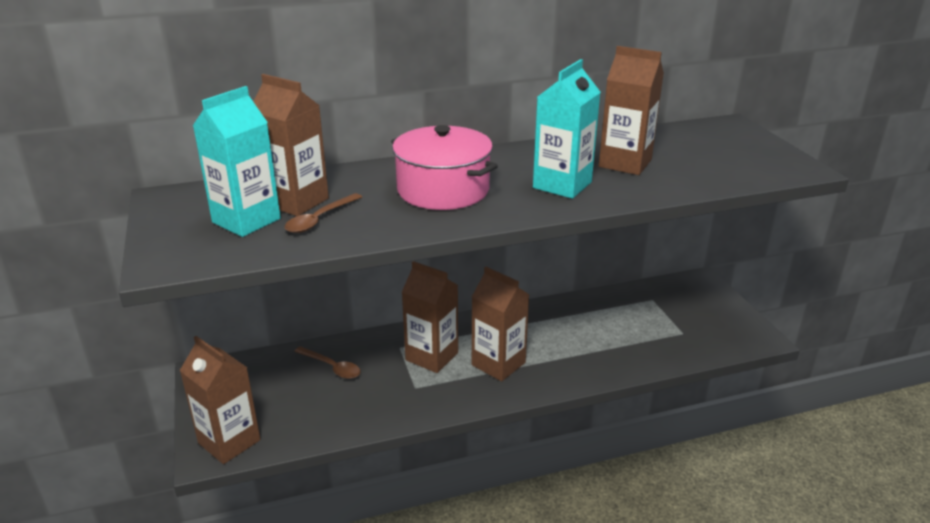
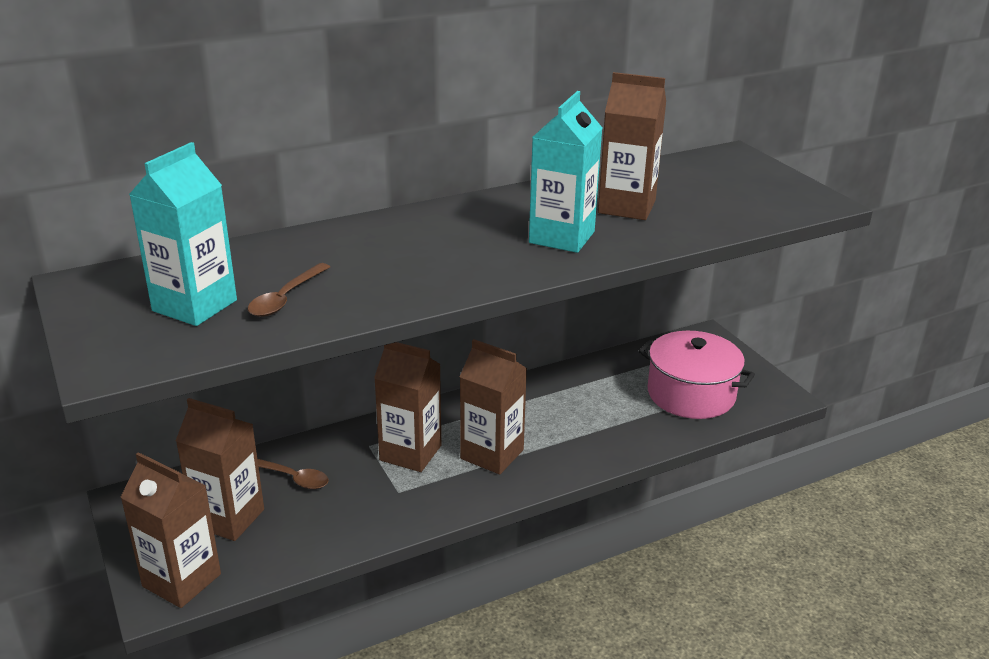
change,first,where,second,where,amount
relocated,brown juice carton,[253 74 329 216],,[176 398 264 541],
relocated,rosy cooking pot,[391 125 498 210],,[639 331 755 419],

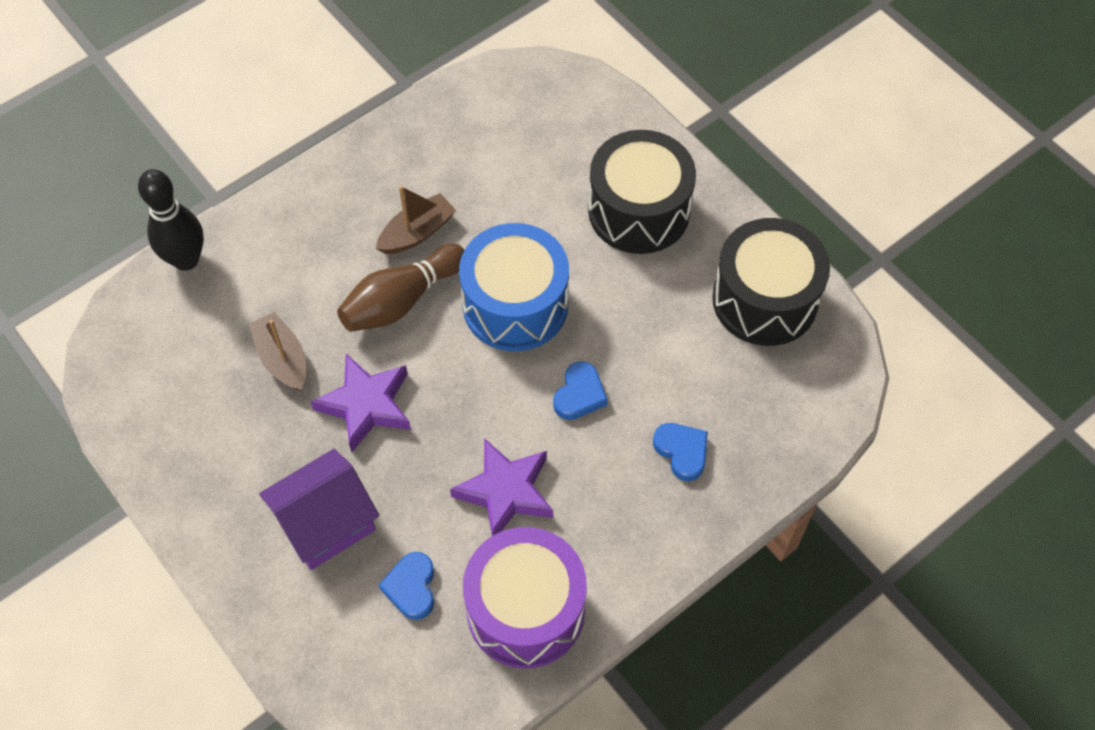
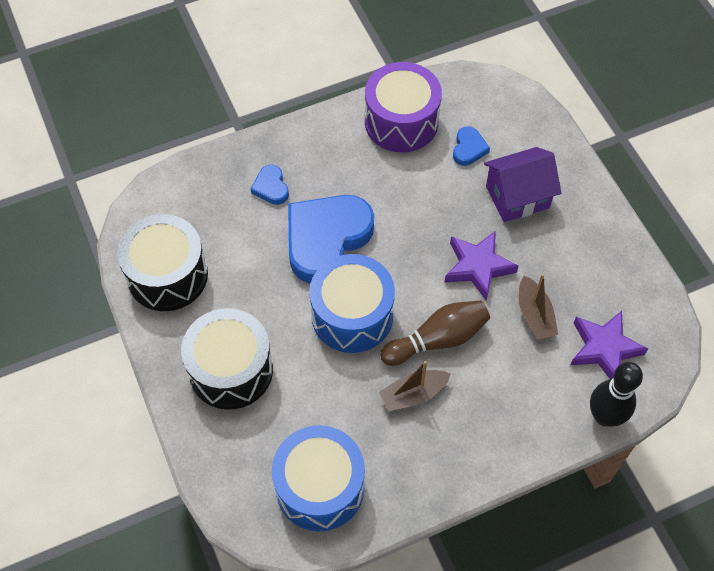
change,first,where,second,where,amount
appeared,,,royal blue snare drum,[272 425 365 532],
size,royal blue heart shape,[553 361 608 420],,[288 195 374 284],x2.28
relocated,royal purple star,[450 438 553 536],,[570 311 648 379],

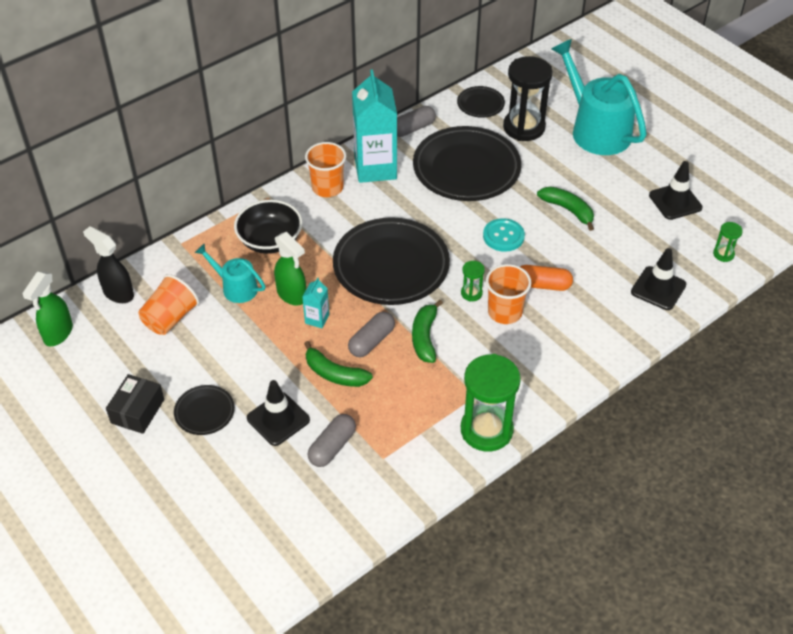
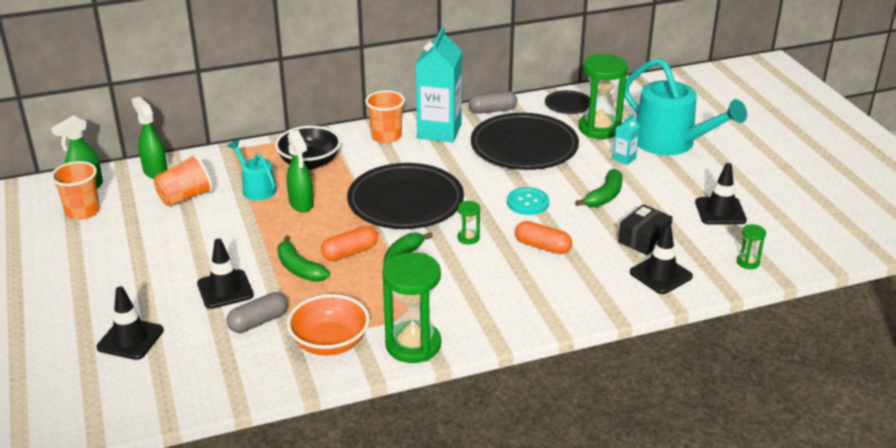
change,first,where,second,where,amount
relocated,orange tumbler,[486 264 532 324],,[51 161 100 220],
appeared,,,ebony safety cone,[97 286 164 360],
colour,ebony spray cleaner,[83 226 134 303],emerald spray cleaner,[132 96 168 179],
appeared,,,orange bowl,[287 294 370 356],
colour,gray pill shape,[348 312 395 357],orange pill shape,[321 226 378 261],
spun,emerald toy banana,[537 187 594 231],,[576 169 623 207],60 degrees clockwise
colour,ebony sandglass,[503 56 553 141],emerald sandglass,[579 54 628 139],
relocated,teal juice carton,[302 277 329 328],,[613 114 640 165],
relocated,ebony parcel,[106 374 164 434],,[618 204 673 255],
spun,teal sprinkling can,[551 39 647 155],,[624 58 747 155],150 degrees clockwise
missing,ebony dinner plate,[174 385 235 435],,,

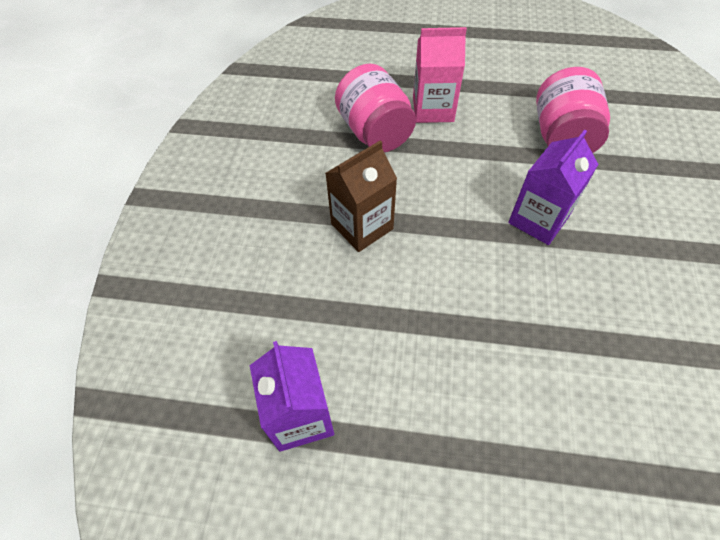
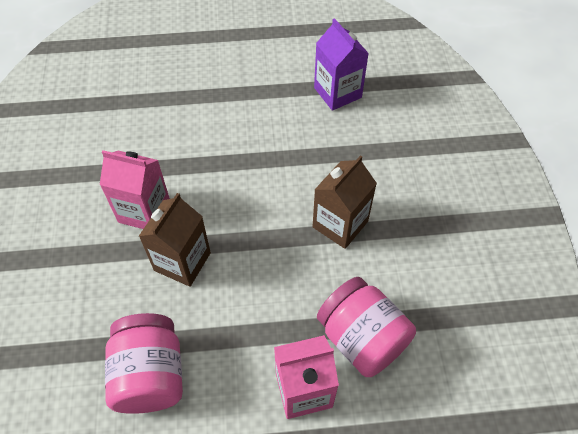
change,first,where,second,where,amount
appeared,,,rosy juice carton,[100 150 170 229],
colour,royal purple juice carton,[508 129 599 245],brown juice carton,[139 193 211 287],

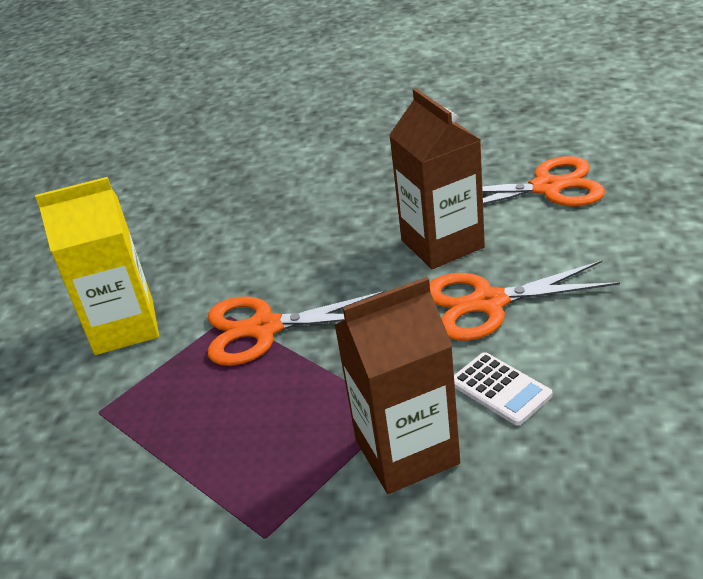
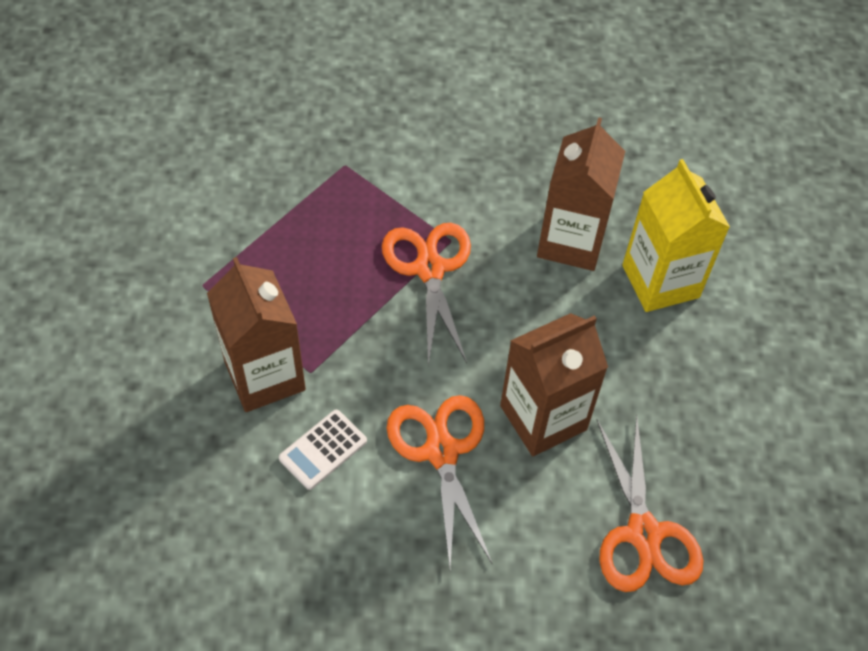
change,first,where,second,where,amount
appeared,,,brown juice carton,[537 117 625 271],
relocated,golden juice carton,[35 177 159 355],,[622 159 730 312],

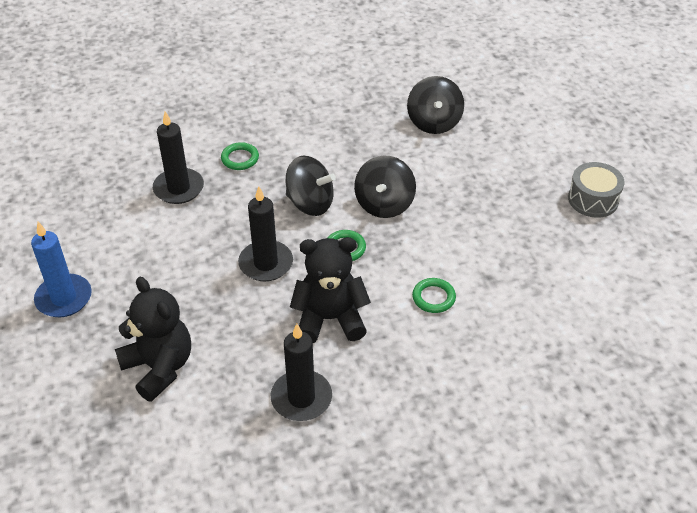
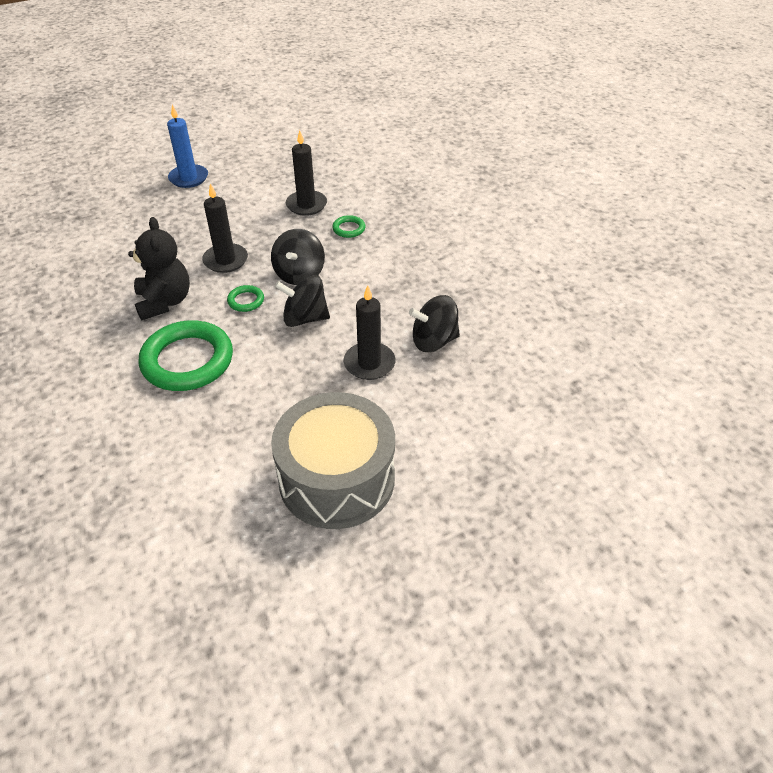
change,first,where,second,where,amount
size,emerald hoop,[412 278 456 313],,[138 320 233 391],x2.31
size,gray snare drum,[568 162 624 218],,[271 392 395 529],x2.00
relocated,ebony candle,[271 324 332 421],,[344 285 396 380],
missing,ebony stuffed bear,[115 277 191 402],,,

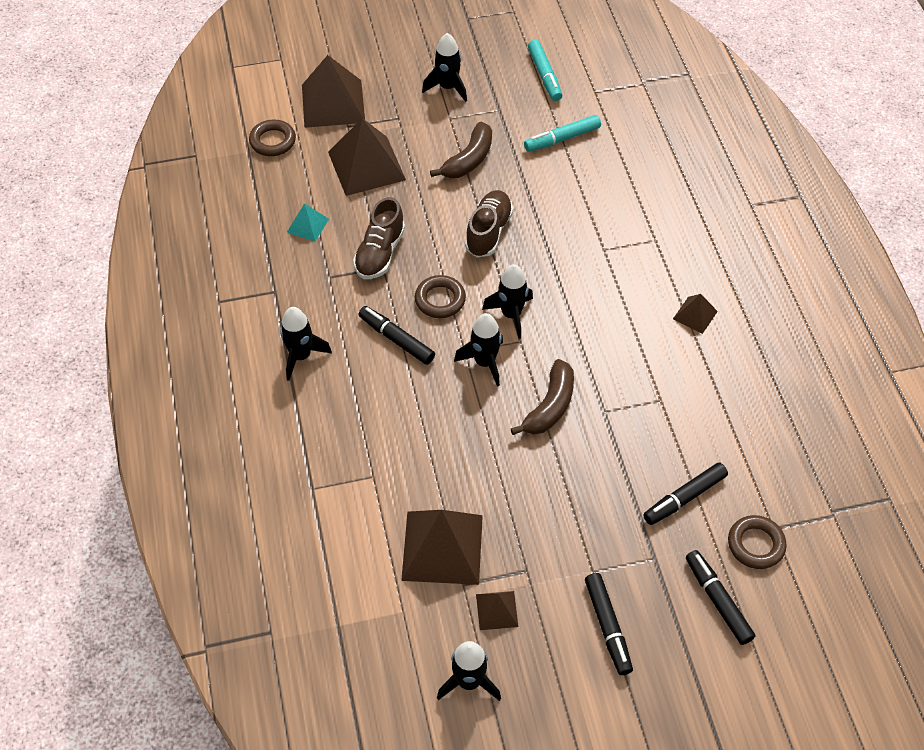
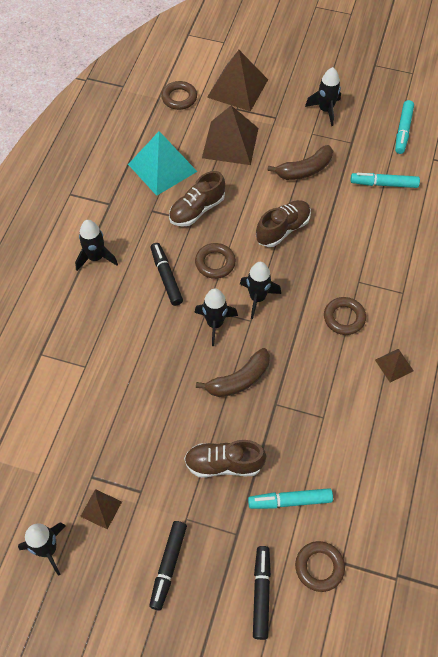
change,first,where,second,where,amount
size,teal solid pyramid,[287 203 329 241],,[128 131 197 196],x2.04
appeared,,,brown sneaker,[184 440 266 478],
colour,ebony felt pen,[643 463 728 525],teal felt pen,[248 488 333 509],
appeared,,,brown hoop,[324 297 366 335],
missing,brown solid pyramid,[401 510 483 585],,,

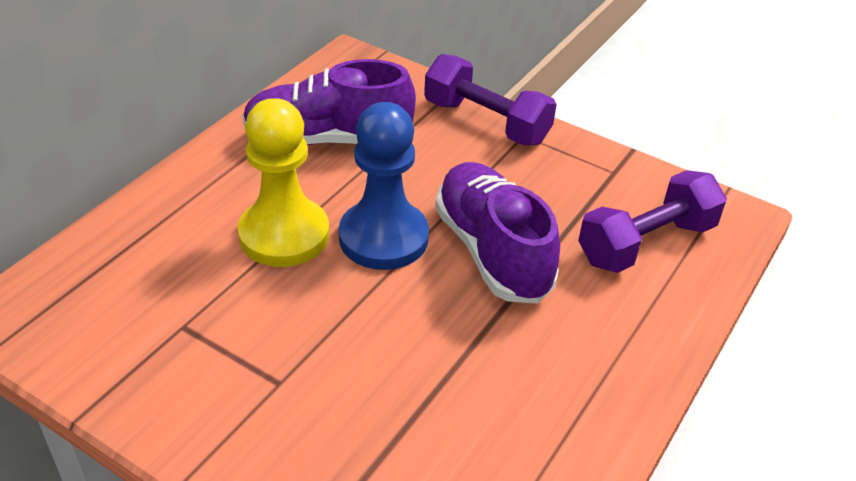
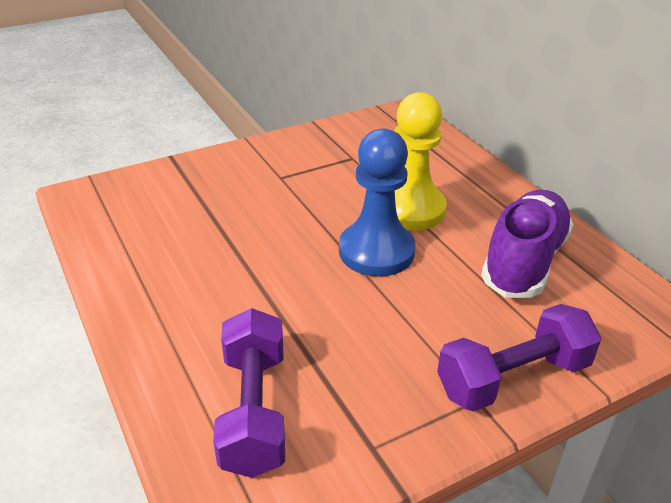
change,first,where,second,where,amount
missing,royal purple sneaker,[435 162 560 303],,,

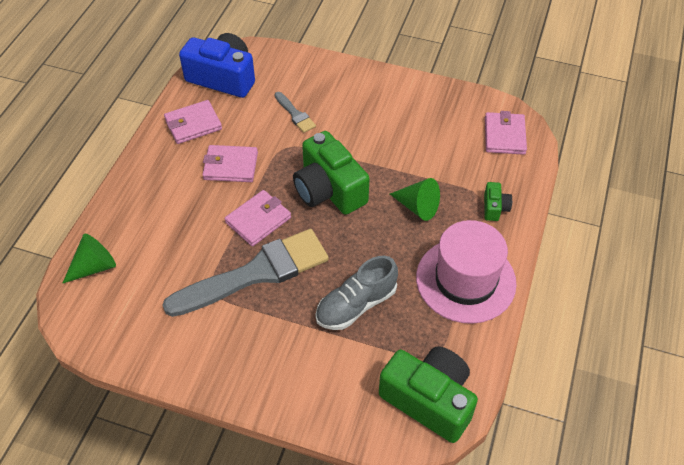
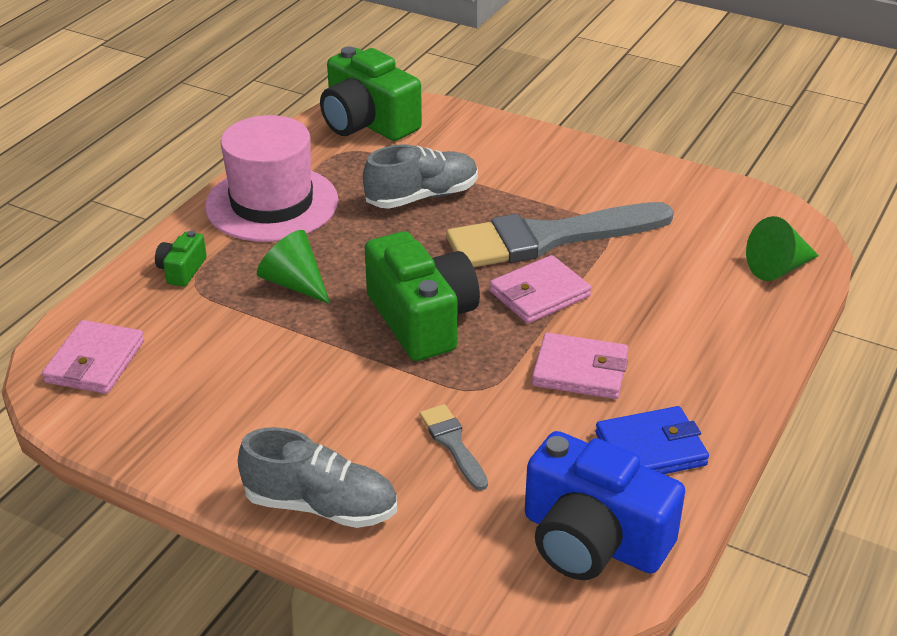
change,first,where,second,where,amount
appeared,,,gray sneaker,[238 427 397 528],
colour,rosy card wallet,[164 100 222 144],royal blue card wallet,[595 406 709 474],

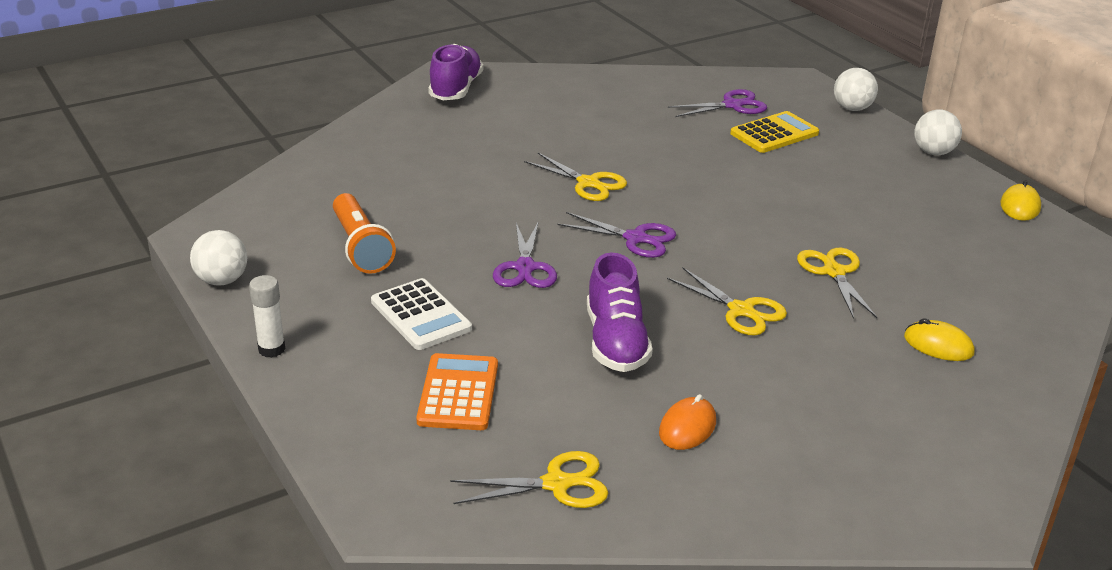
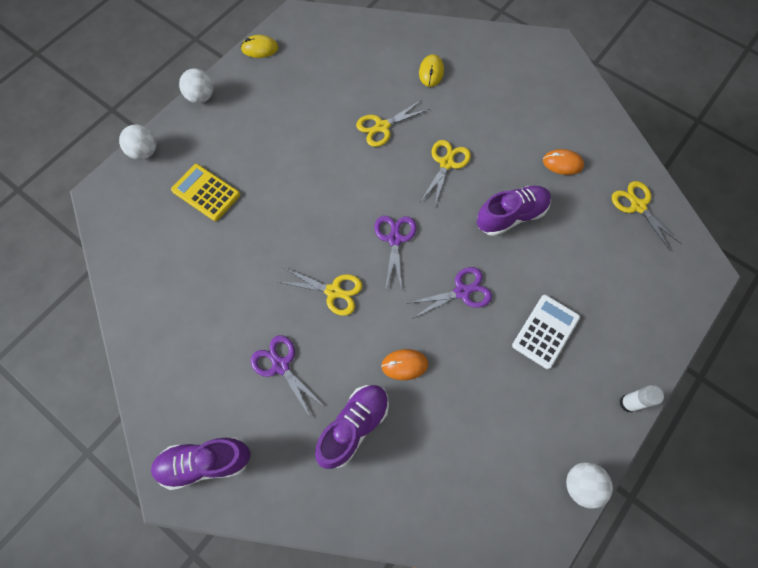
change,first,where,second,where,amount
relocated,royal purple scissors,[668 89 767 117],,[251 335 325 417],
spun,golden scissors,[524 153 627 201],,[279 267 363 316],90 degrees clockwise
appeared,,,royal purple sneaker,[315 385 389 469],
appeared,,,orange PC mouse,[381 349 428 380],
missing,orange pocket torch,[333 193 396 274],,,
missing,orange pocket calculator,[416 353 498 430],,,

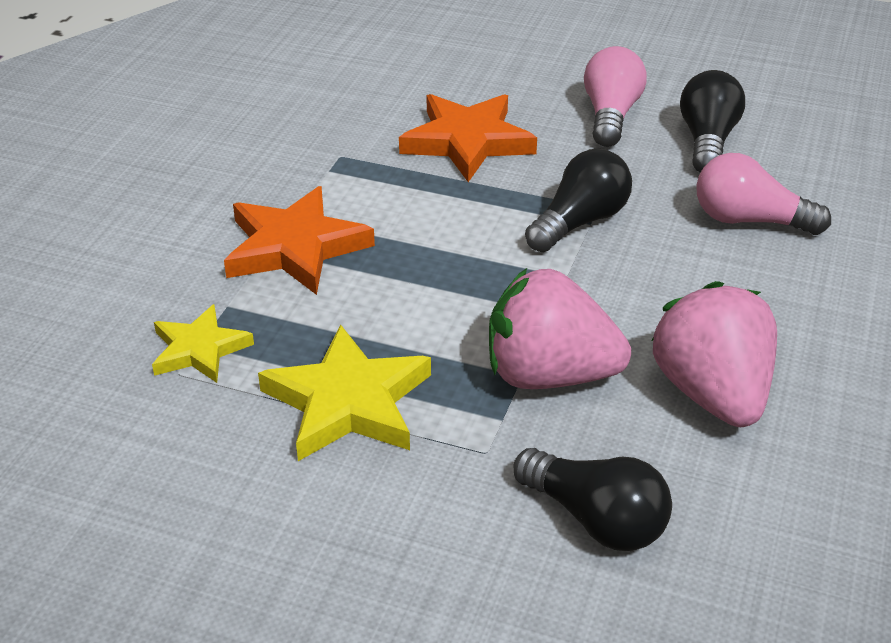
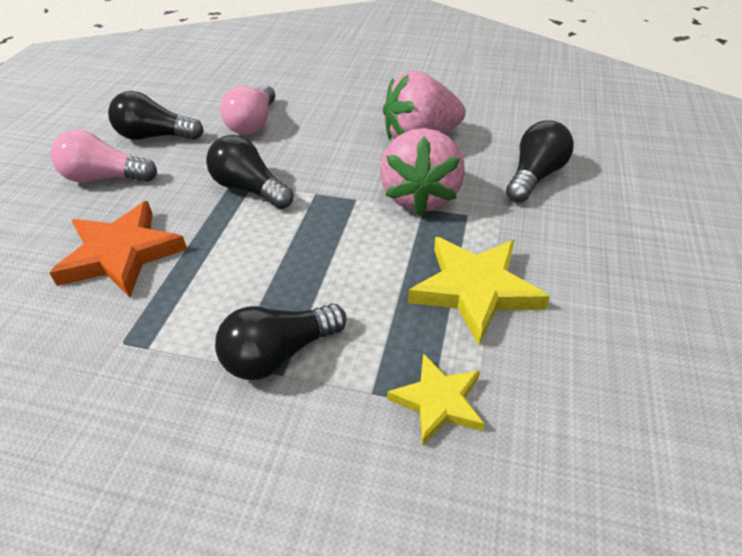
change,first,where,second,where,amount
exchanged,orange star,[224 186 375 295],ebony light bulb,[215 303 347 380],

